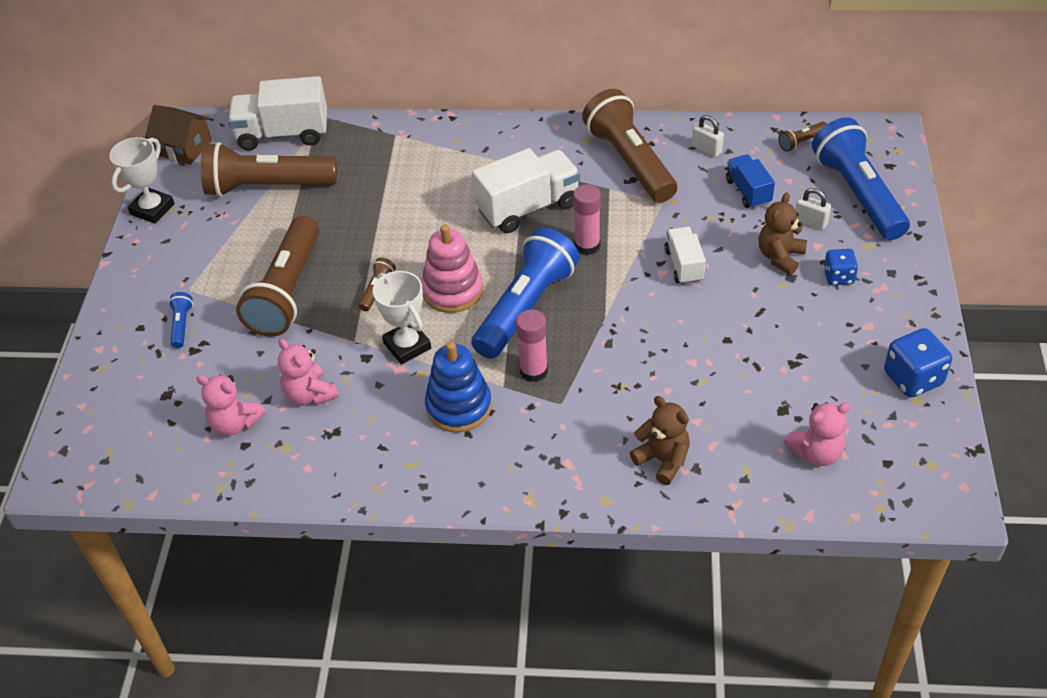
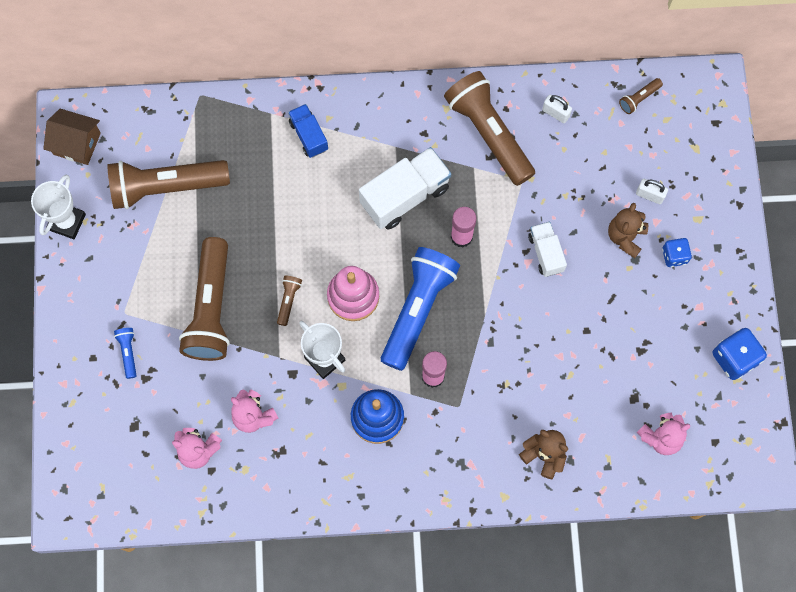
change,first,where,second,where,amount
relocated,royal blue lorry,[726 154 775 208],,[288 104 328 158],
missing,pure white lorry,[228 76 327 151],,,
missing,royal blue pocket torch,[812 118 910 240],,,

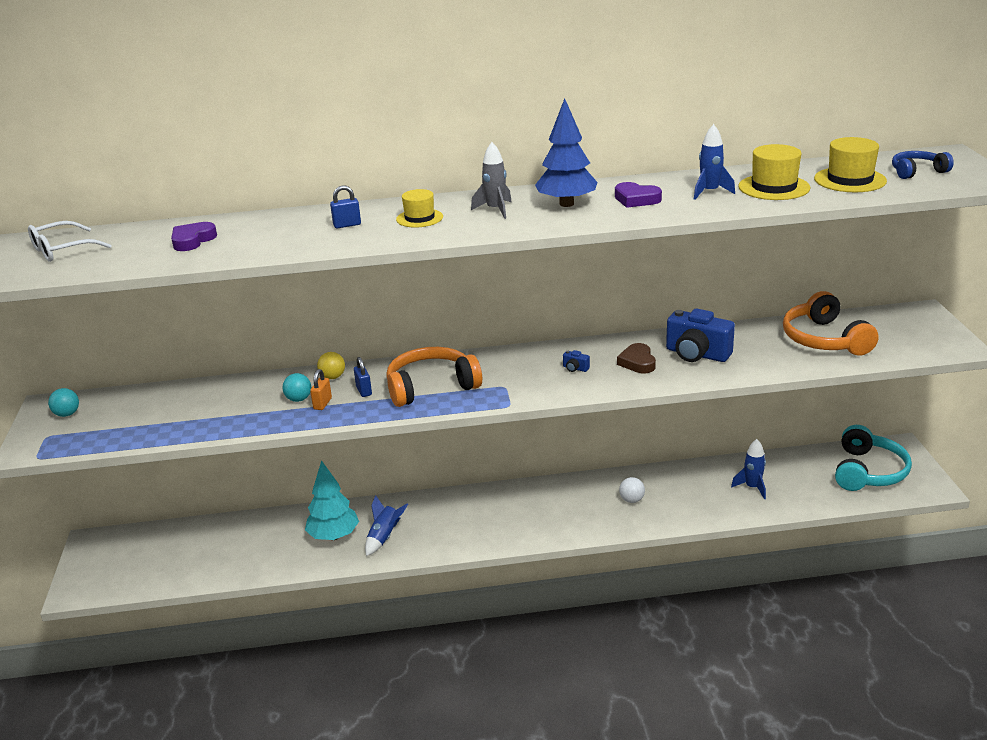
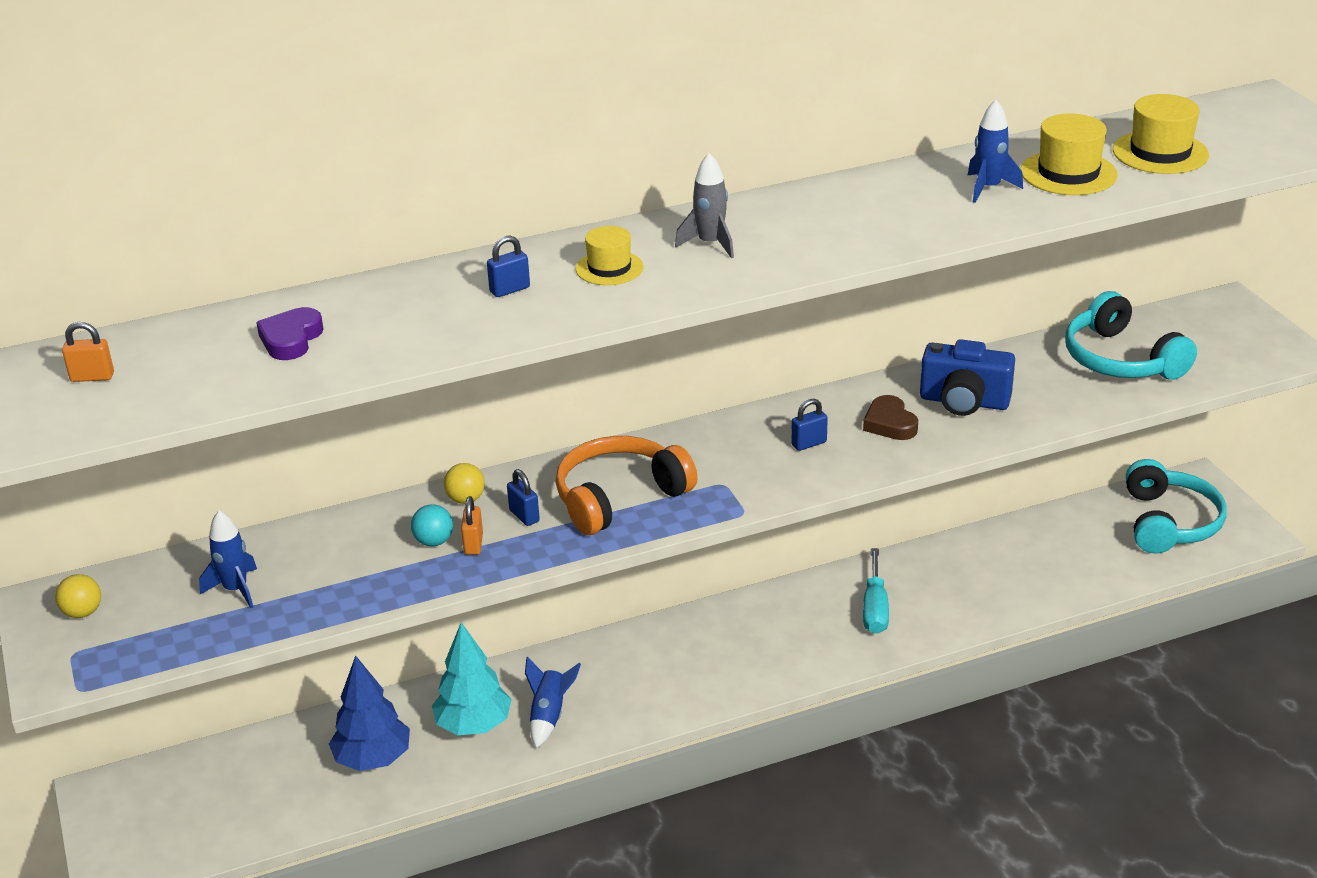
change,first,where,second,where,amount
colour,teal sphere,[48 388 79 417],golden sphere,[55 574 101 618],
exchanged,pure white glasses,[28 221 111 262],orange padlock,[62 322 114 382],
relocated,royal blue toy rocket,[731 439 766 499],,[199 510 257 608],
relocated,royal blue fir tree,[535 98 597 207],,[329 655 410 771],
exchanged,royal blue photo camera,[563 350 590 372],royal blue padlock,[791 399 828 451],
exchanged,pure white sphere,[619 477 645 503],teal flat screwdriver,[863 548 889 634],
colour,orange headphones,[783 291 879 356],teal headphones,[1065 291 1197 380],
missing,royal purple heart shape,[615 182 662 208],,,
missing,royal blue headphones,[892 151 954 179],,,

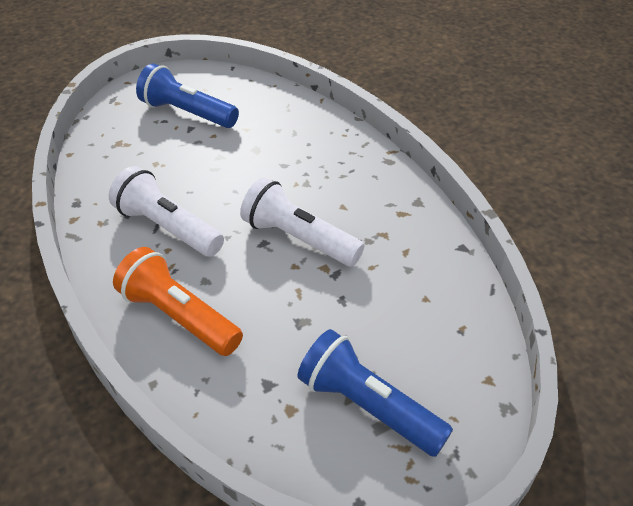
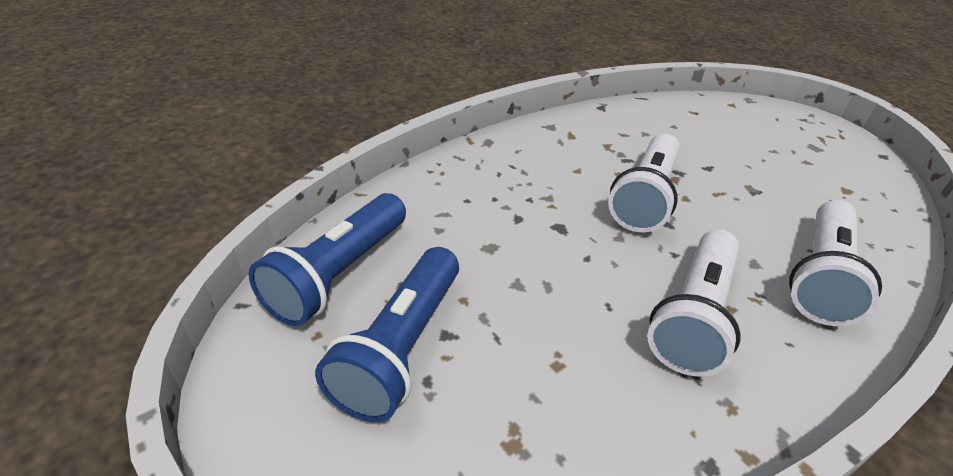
change,first,where,second,where,amount
relocated,royal blue pocket torch,[298 329 453 457],,[249 193 406 326],
colour,orange pocket torch,[113 247 243 356],pure white pocket torch,[789 200 882 326],

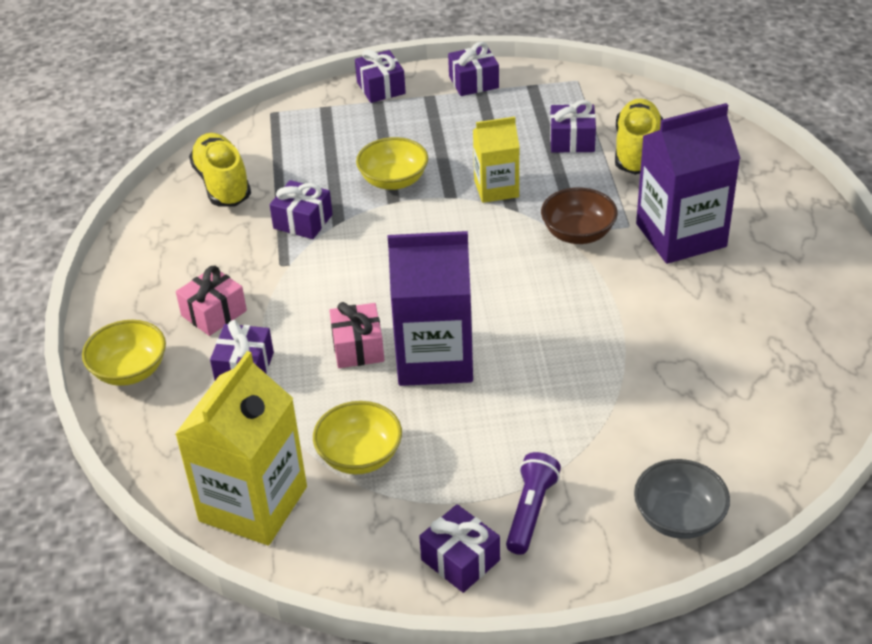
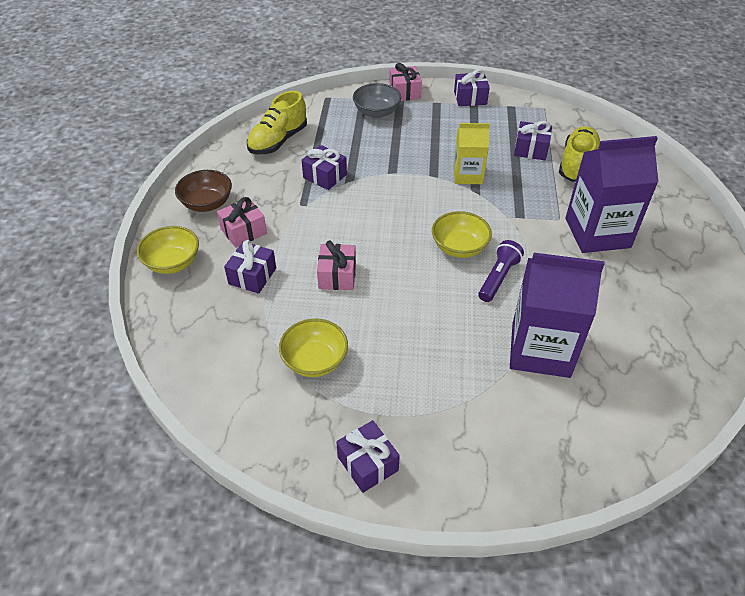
change,first,where,second,where,amount
relocated,brown bowl,[541 188 618 244],,[175 170 232 212],
spun,golden sneaker,[189 133 251 206],,[247 91 307 154],135 degrees counterclockwise
relocated,gray bowl,[634 459 730 539],,[353 83 401 118],
colour,royal purple wrapped gift,[355 49 406 103],rosy wrapped gift,[389 63 422 101],
relocated,golden bowl,[356 137 428 190],,[432 211 492 258],
relocated,royal purple pocket torch,[506 452 561 555],,[478 240 524 302],
relocated,royal purple juice carton,[388 231 473 386],,[510 253 605 378],
missing,golden juice carton,[175 351 307 545],,,

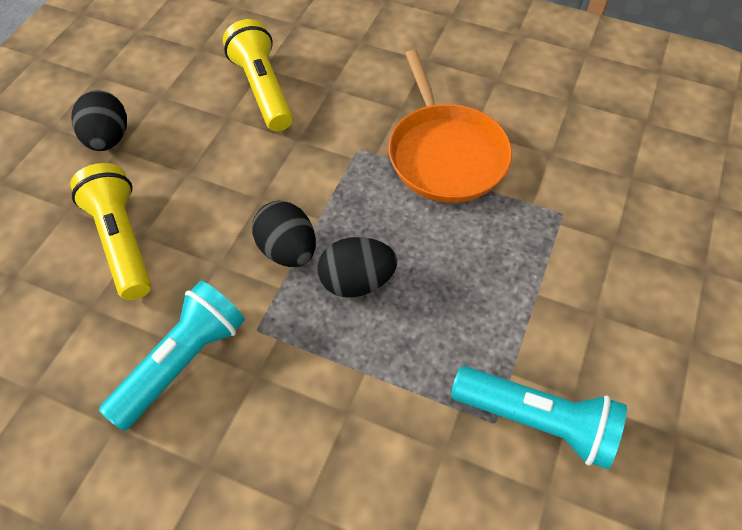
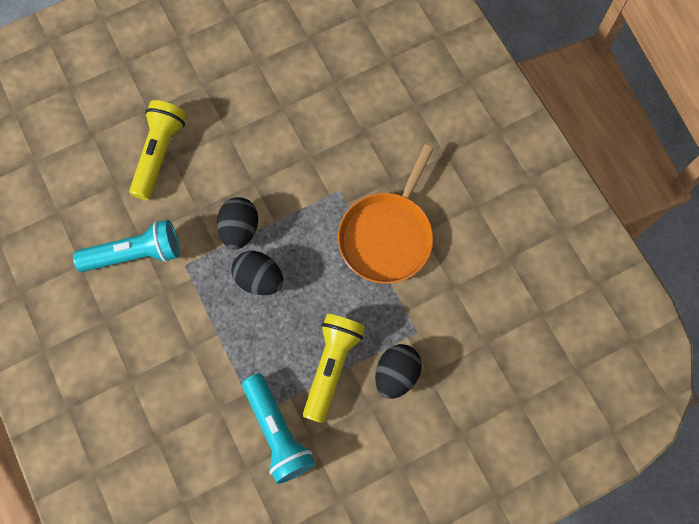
change,first,where,second,where,amount
relocated,golden pocket torch,[223 19 293 132],,[303 314 365 423],
relocated,ebony egg,[71 90 127 151],,[375 344 422 399],

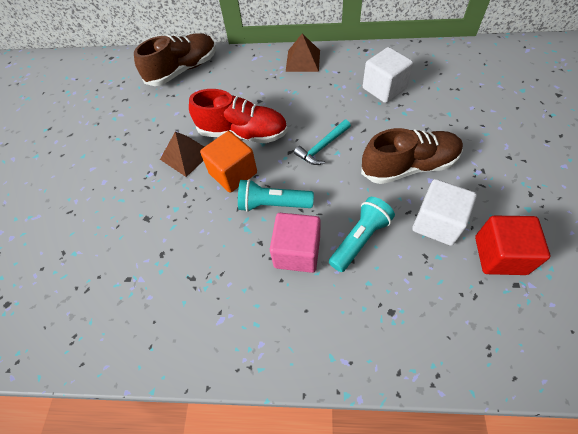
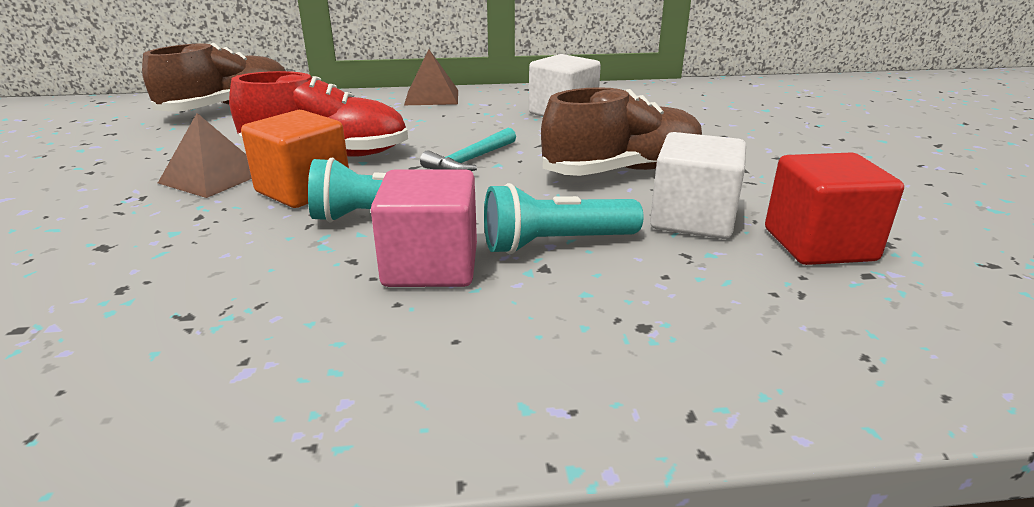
change,first,where,second,where,amount
spun,teal pocket torch,[329 197 395 272],,[484 183 644 254],135 degrees counterclockwise

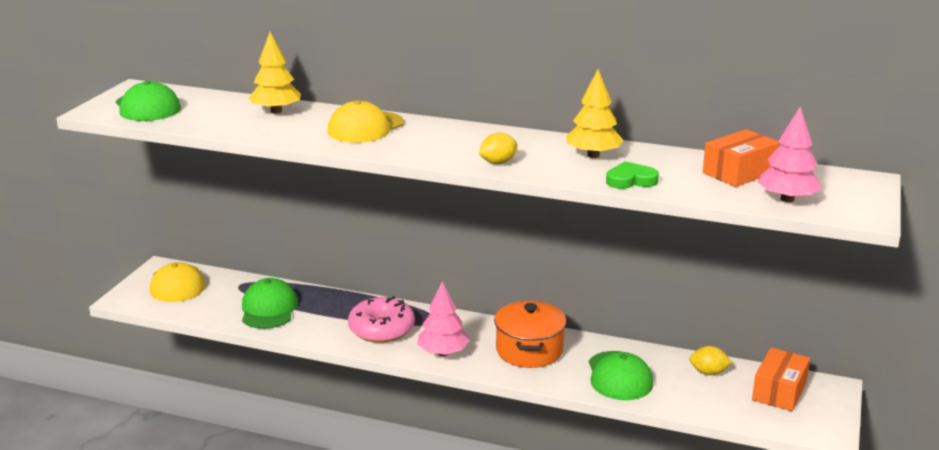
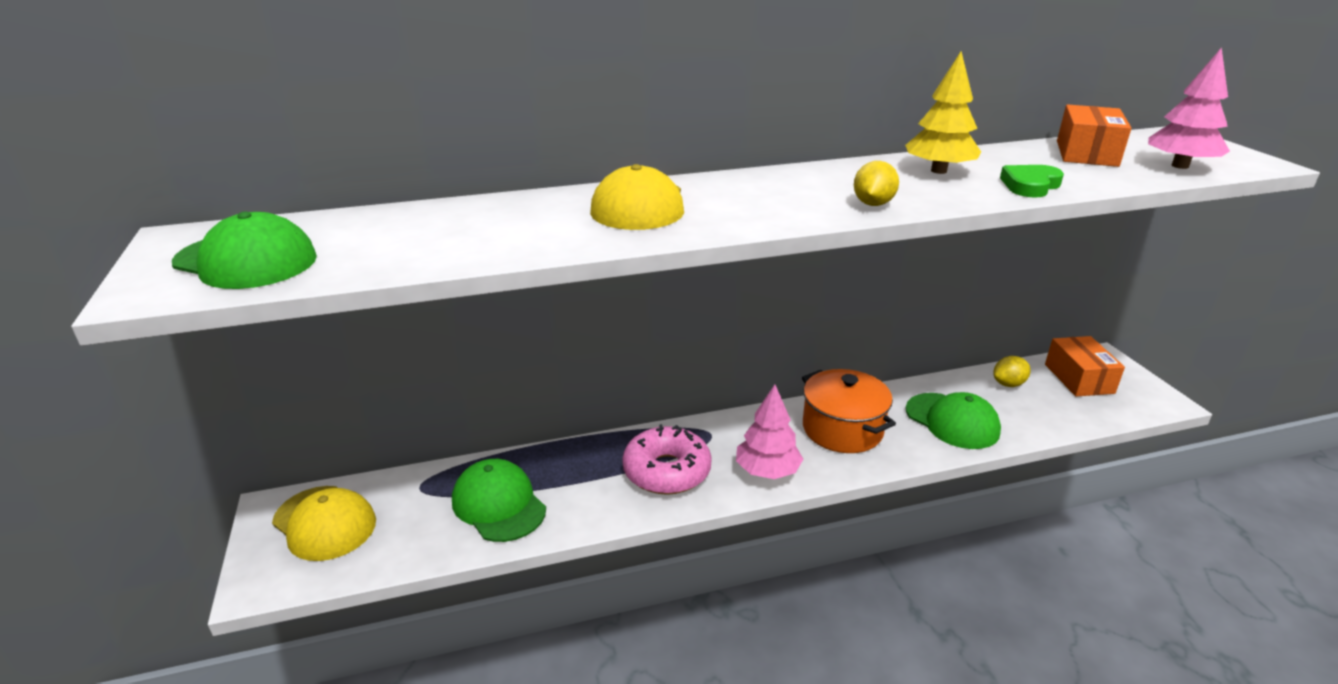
change,first,where,second,where,amount
missing,golden fir tree,[249 32 301 114],,,

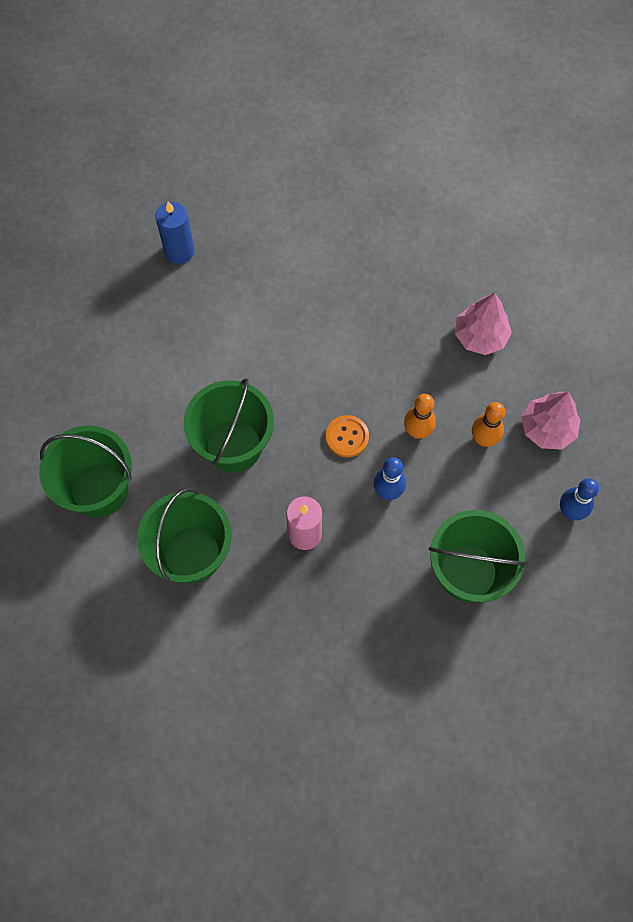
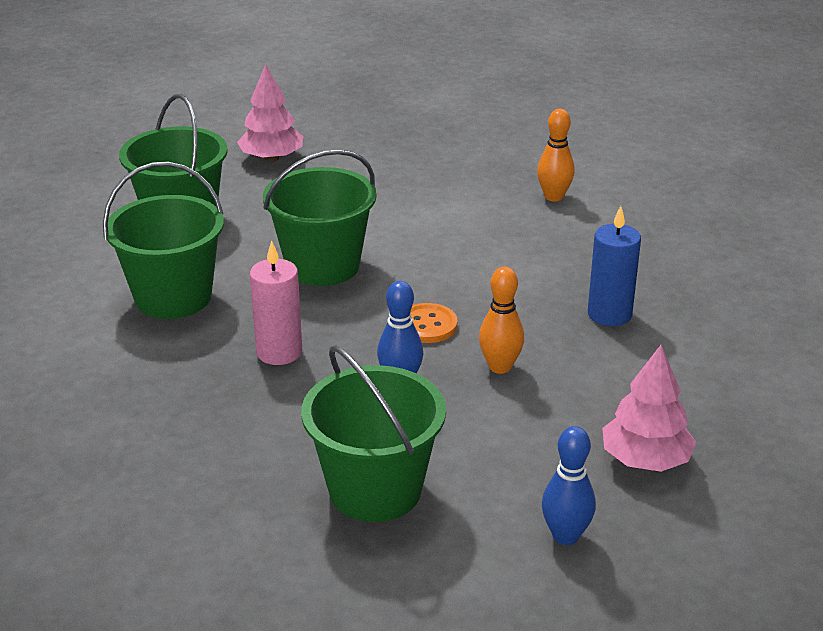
change,first,where,second,where,amount
relocated,rosy fir tree,[455 293 512 355],,[237 64 303 162],
relocated,orange tenpin,[472 402 505 447],,[537 109 575 202],
relocated,royal blue candle,[155 201 195 264],,[588 206 641 326],

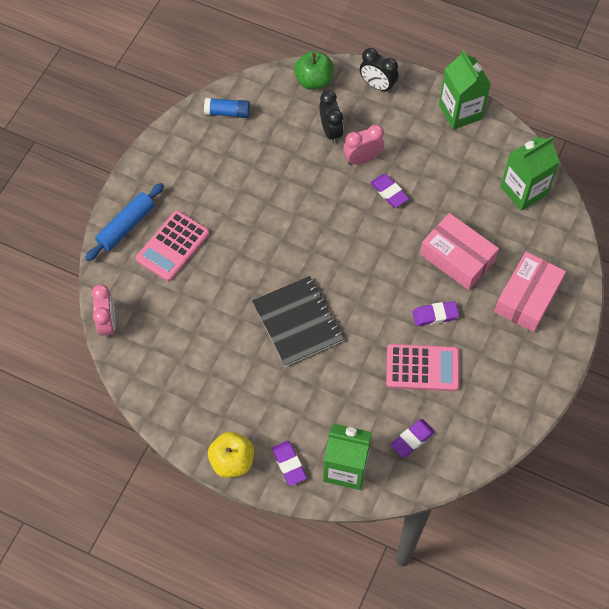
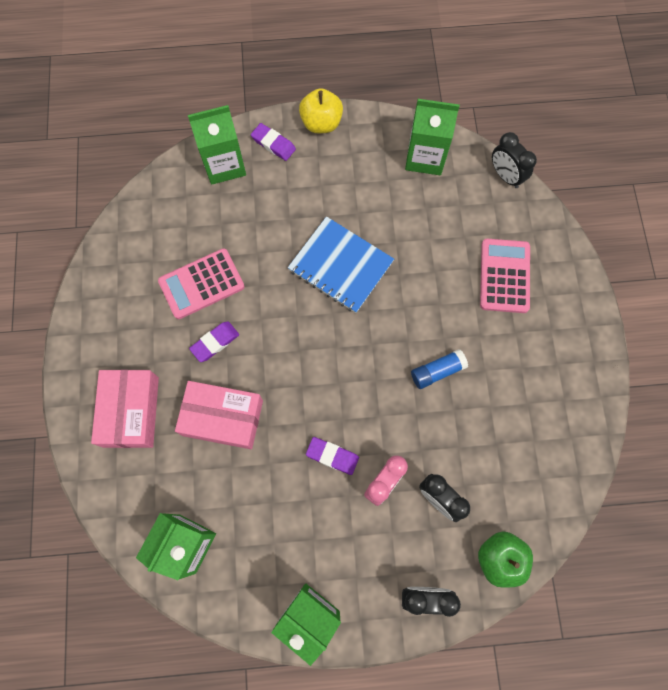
change,first,where,second,where,amount
colour,ebony exercise book,[252 276 344 367],royal blue exercise book,[288 216 394 313],
appeared,,,emerald juice carton,[405 99 460 175],
relocated,royal blue glue stick,[204 98 250 118],,[411 349 468 389],
colour,rosy alarm clock,[91 285 116 339],ebony alarm clock,[492 132 537 188],
missing,royal blue dough roller,[85 183 164 261],,,
missing,royal purple eraser,[391 419 435 458],,,

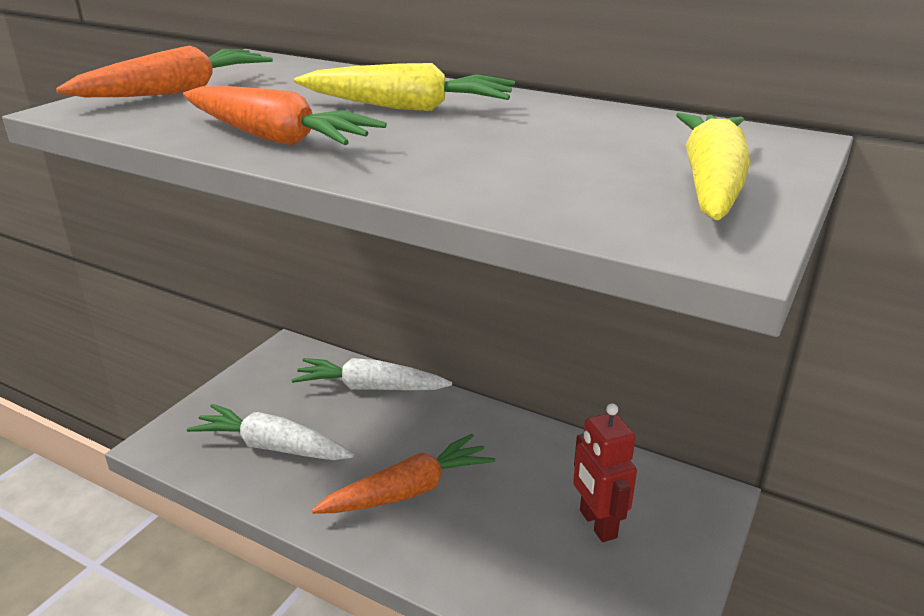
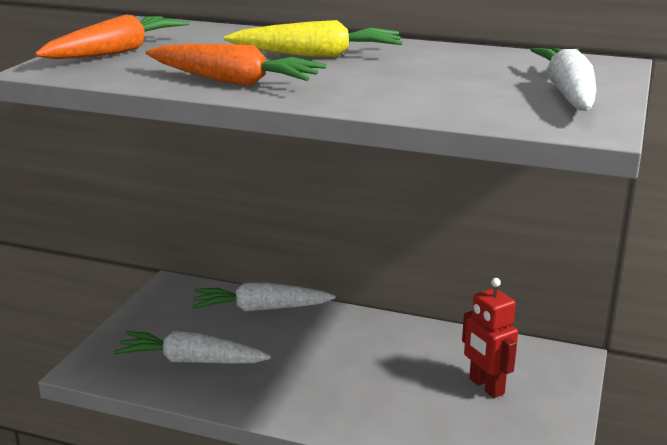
change,first,where,second,where,amount
colour,golden carrot,[676 113 750 220],pure white carrot,[531 48 596 111],
missing,orange carrot,[312 434 495 514],,,

